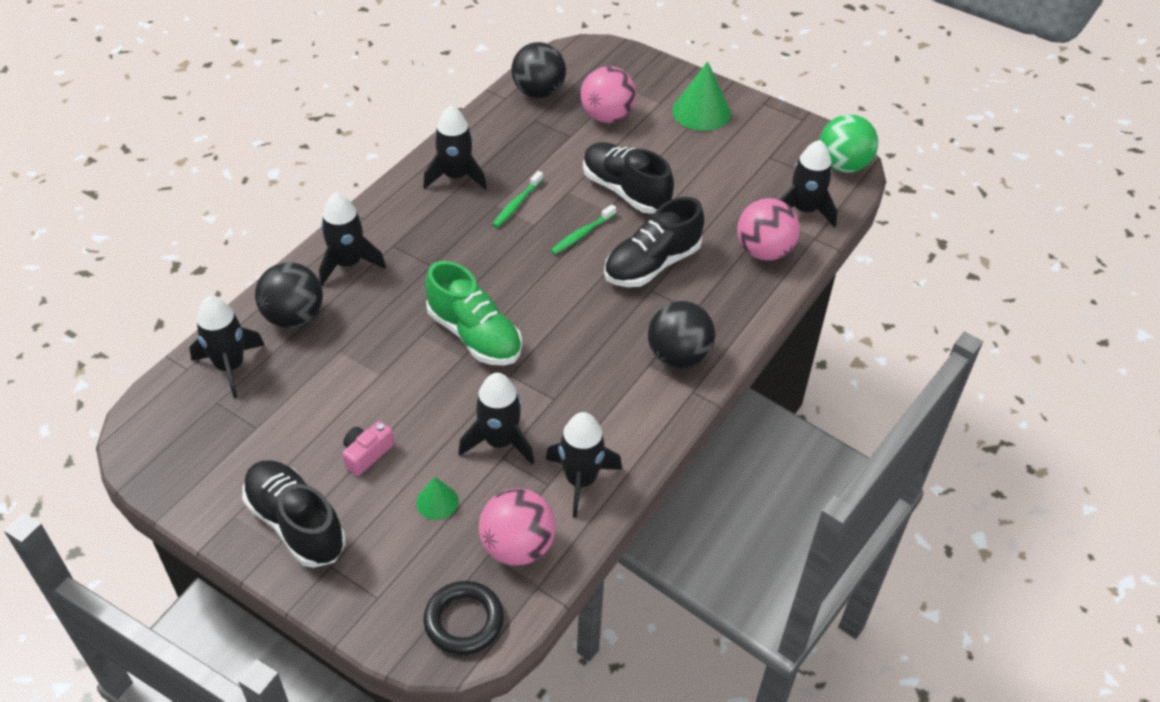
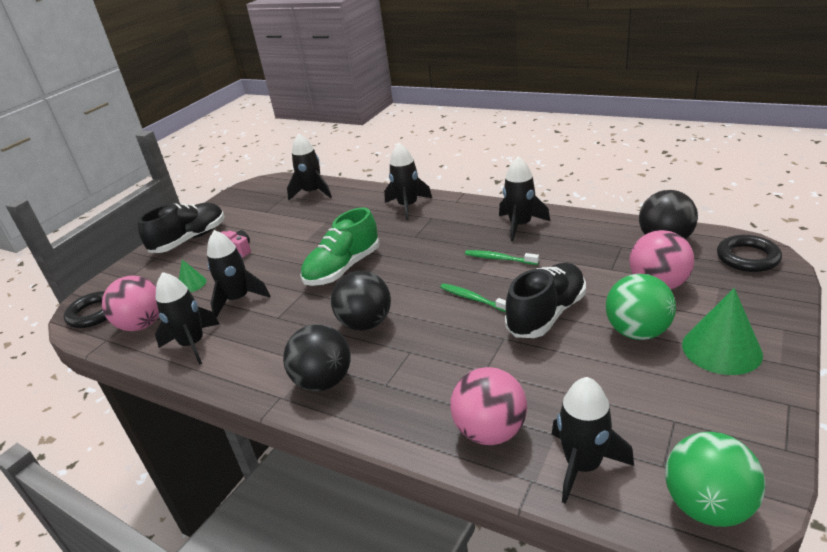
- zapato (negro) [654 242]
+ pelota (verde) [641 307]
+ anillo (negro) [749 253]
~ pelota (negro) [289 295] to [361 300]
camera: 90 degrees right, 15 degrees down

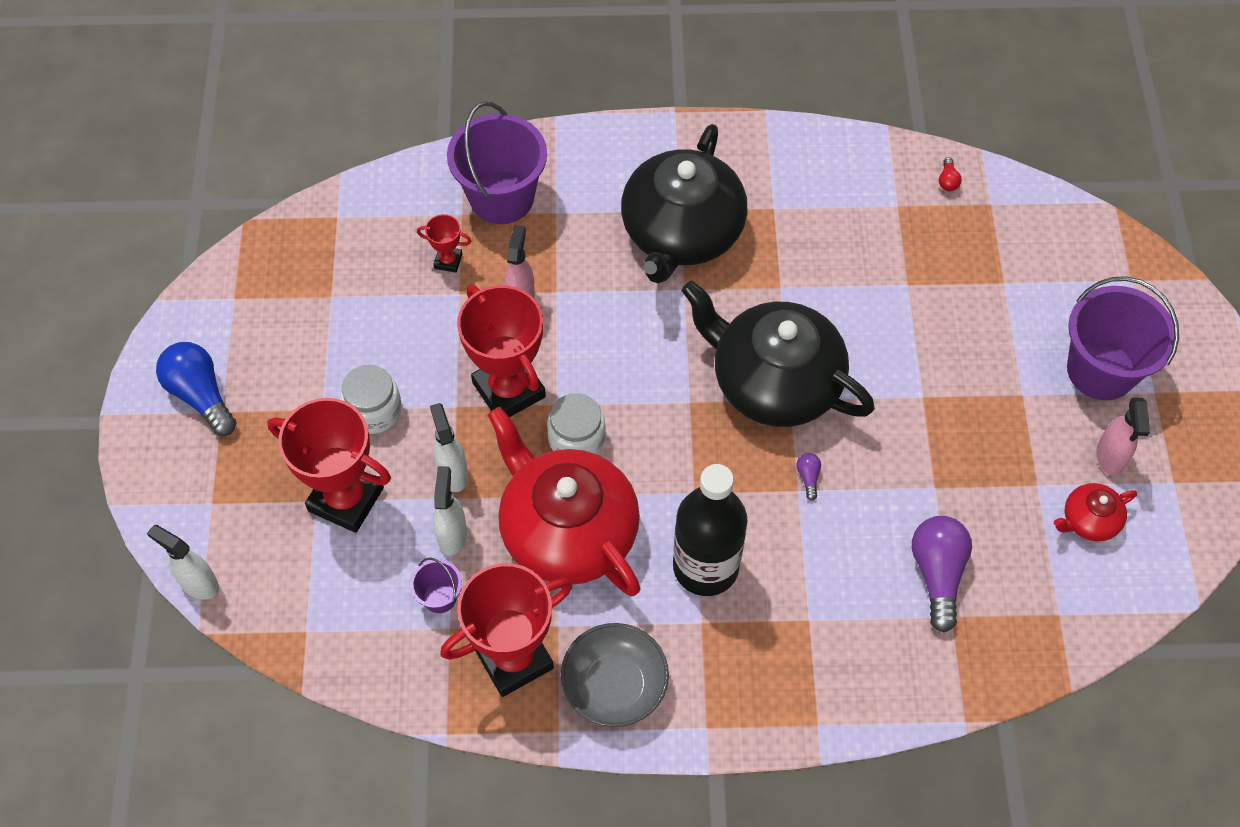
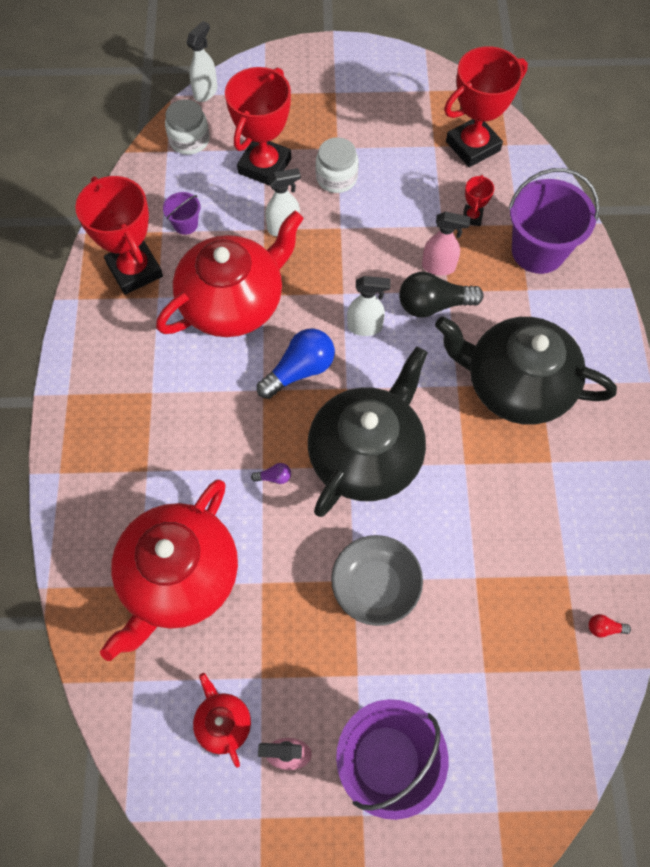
- botella (negro) [710 530]
+ bombilla (negro) [441 295]
~ bombilla (azul) [196 389] to [296 363]
~ pulverizador (blanco) [450 510] to [369 306]
~ trofeo (rojo) [501 351] to [486 106]
~ tarro (blanco) [576 423] to [187 127]
~ cuenco (gris) [615 675] to [377 580]
~ bombilla (morado) [942 574] to tetera (rojo) [169 570]
camera: 90 degrees right, 5 degrees up

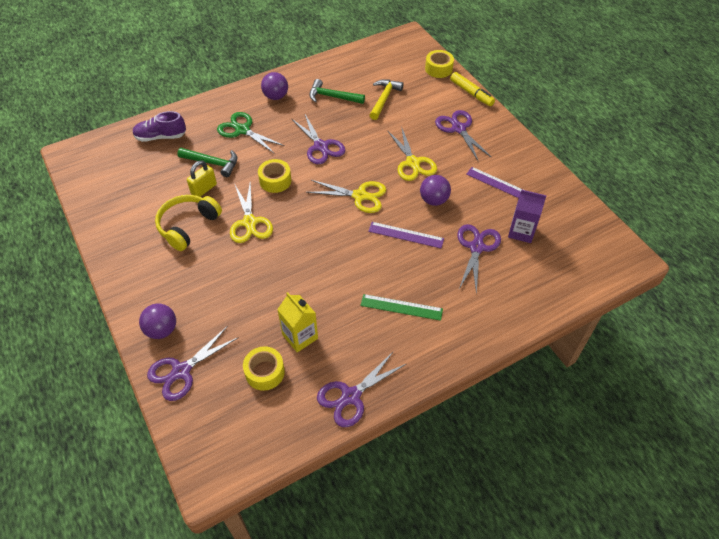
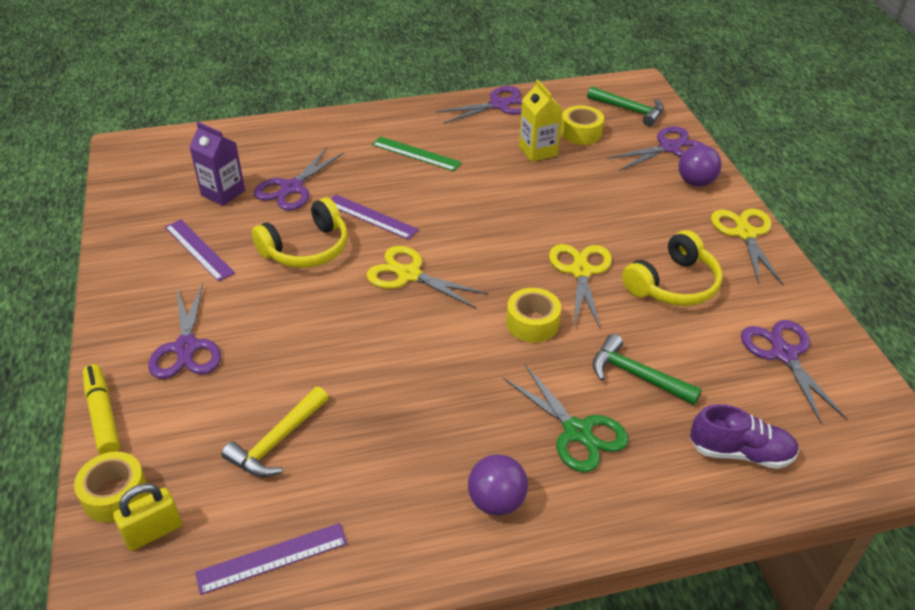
+ regla (morado) [271 559]
~ candado (amarillo) [202 179] to [147 517]
~ tijeras (morado) [318 139] to [794 372]
~ martillo (verde) [337 91] to [625 106]
~ tijeras (amarillo) [412 153] to [747 246]
~ pelota (morado) [435 190] to auriculares (amarillo) [300 233]
camera: 165 degrees left, 10 degrees down

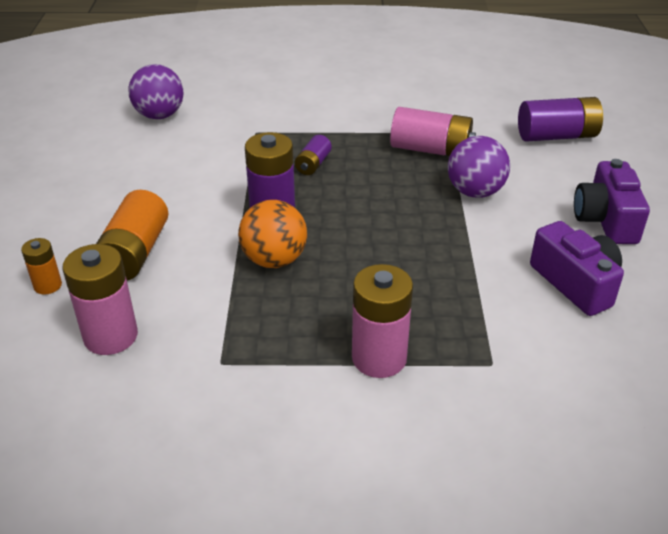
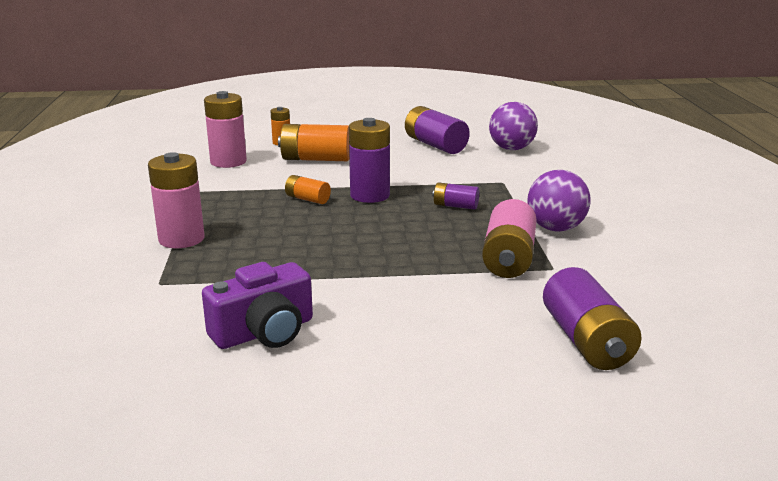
- cámara (morado) [612 201]
+ pila (morado) [437 130]
~ pelota (morado) [479 167] to [559 201]
~ pelota (naranja) [272 234] to pila (naranja) [308 189]
camera: 85 degrees right, 15 degrees down

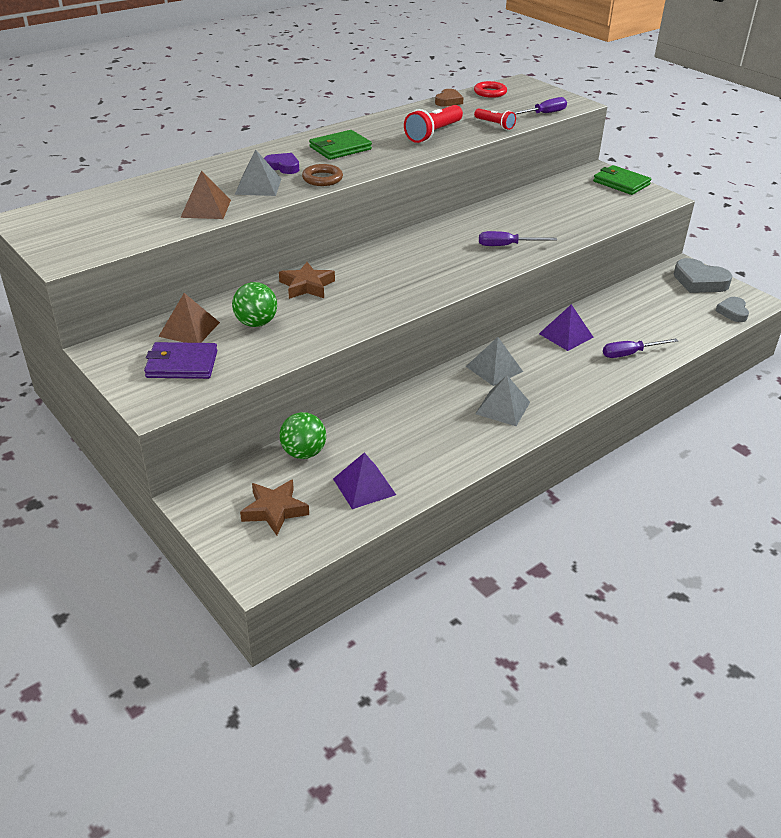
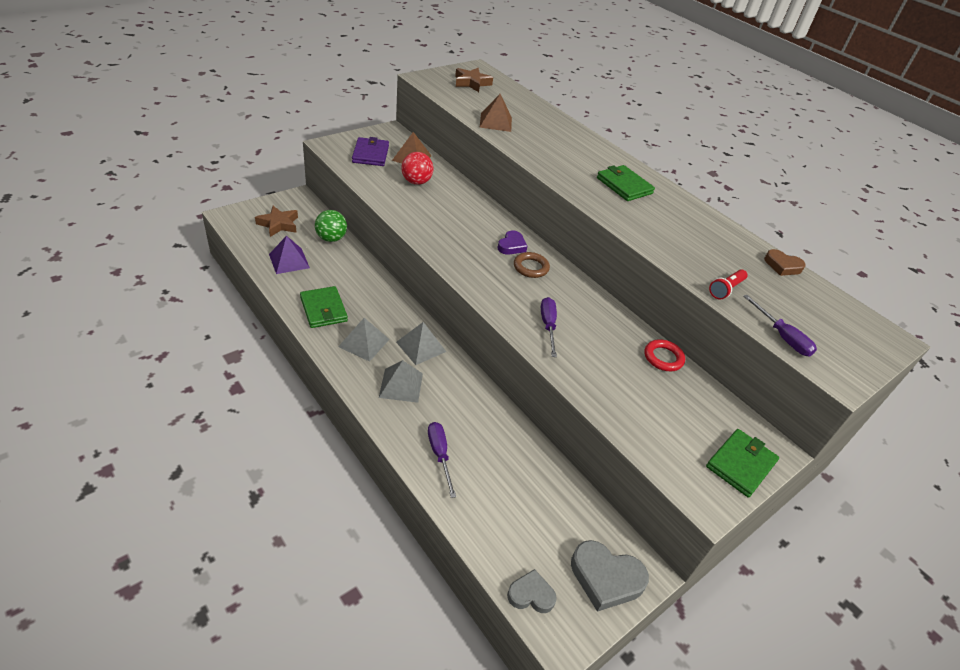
- lámpara de mano (rojo) [433 124]
- pirámide (morado) [566 327]
+ cartera (verde) [324 307]
~ pirámide (gris) [258 172] to [401 381]
~ corazón (morado) [281 163] to [512 242]
~ estrella (marrón) [307 280] to [474 80]
~ anillo (marrón) [322 175] to [532 265]
~ anillo (rojo) [490 89] to [665 355]
~ pelota (verde) [254 304] to pelota (rojo) [417 168]
~ corazón (gris) [703 275] = [610 576] 105 degrees counterclockwise
camera: 85 degrees right, 5 degrees up

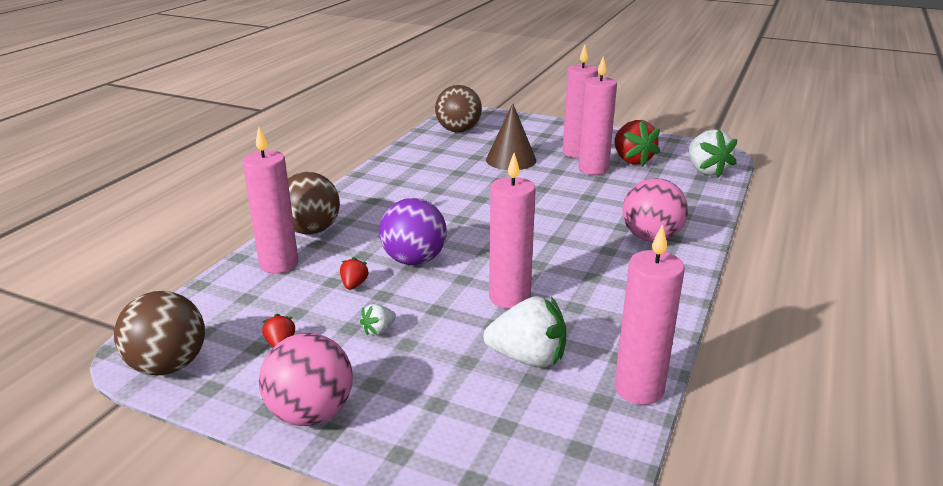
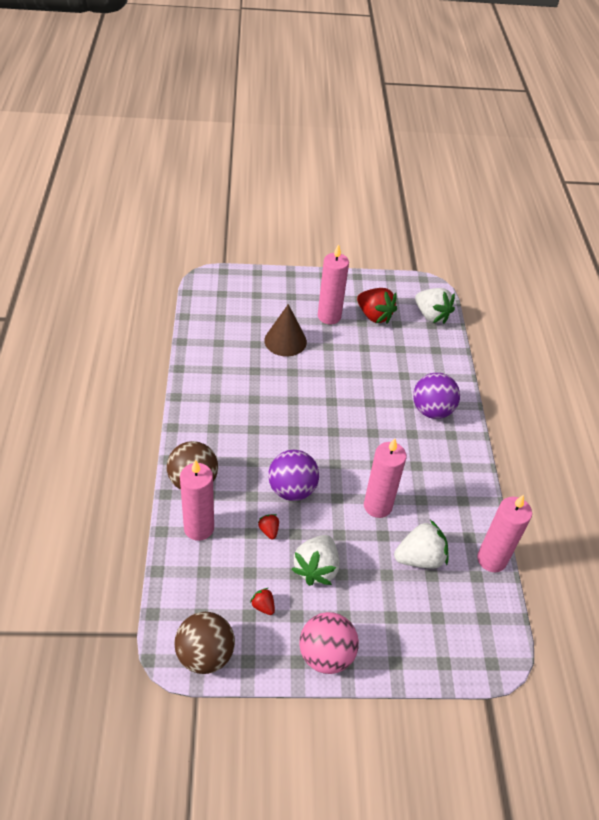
- pelota (marrón) [458 109]
- vela (rosa) [597 115]
~ pelota (rosa) [655 210] to pelota (morado) [436 396]
~ fresa (blanco) [378 320] = [315 560] x2.11
camera: 30 degrees left, 20 degrees up

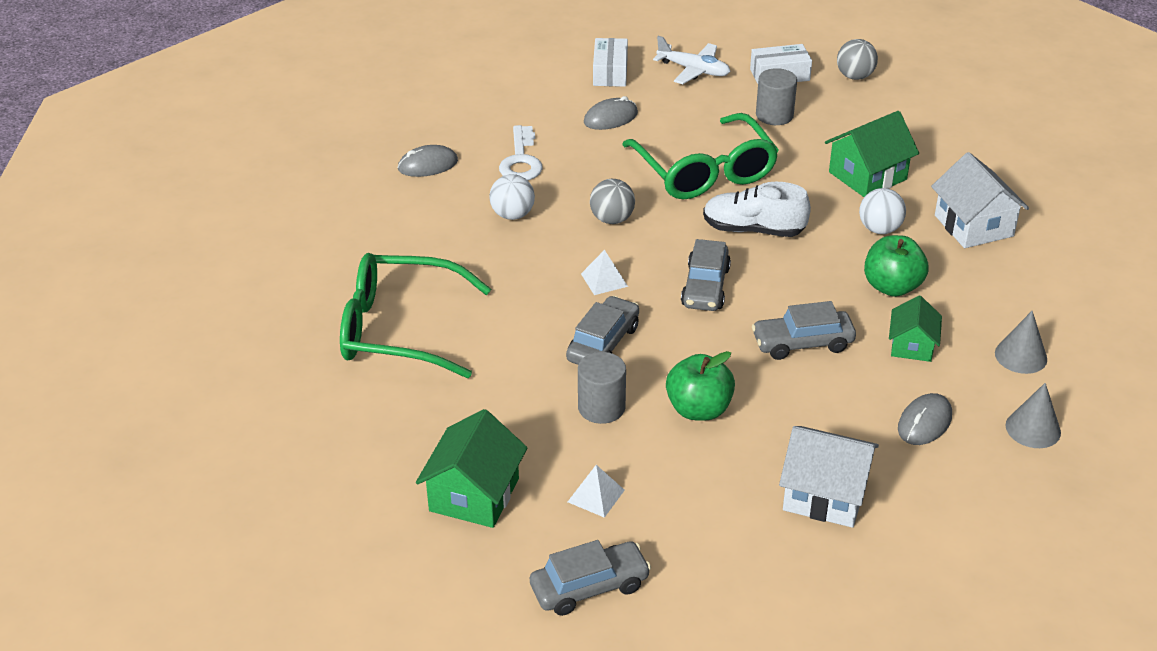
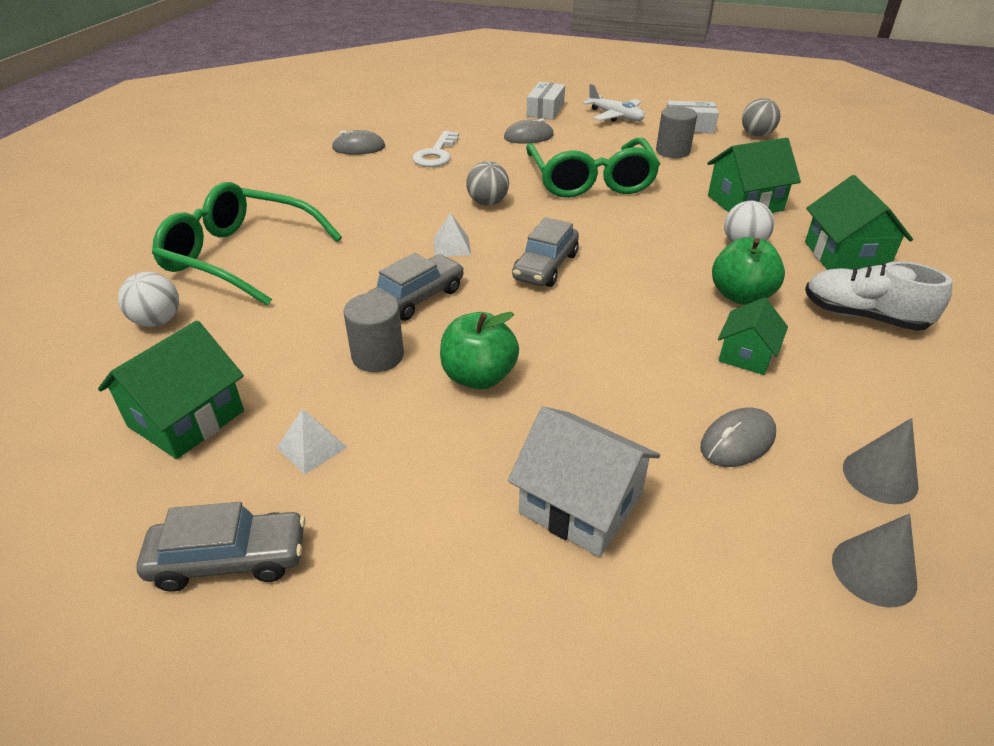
- coche (gris) [804 330]
~ pelota (blanco) [512 197] to [148 299]
~ zapato (blanco) [757 209] to [879 296]
~ cono (gris) [1021 342] to [874 560]
~ casa (blanco) [980 200] to casa (verde) [859 222]
camera: 15 degrees right, 0 degrees up

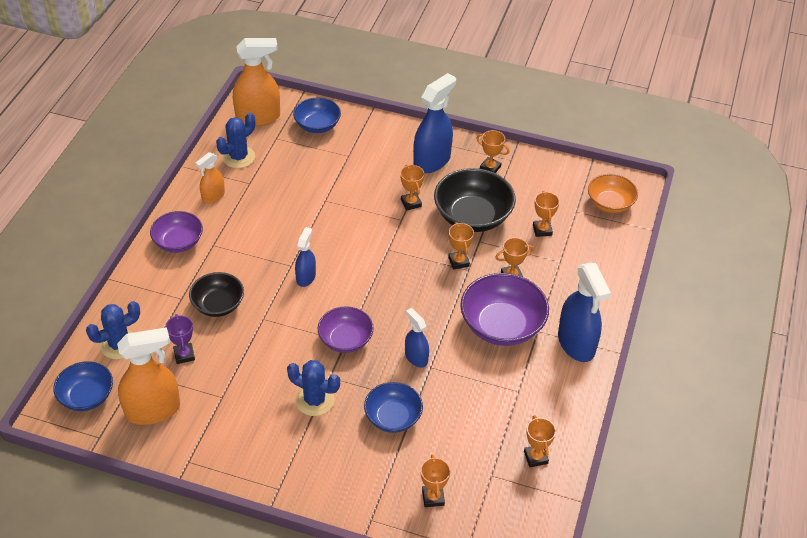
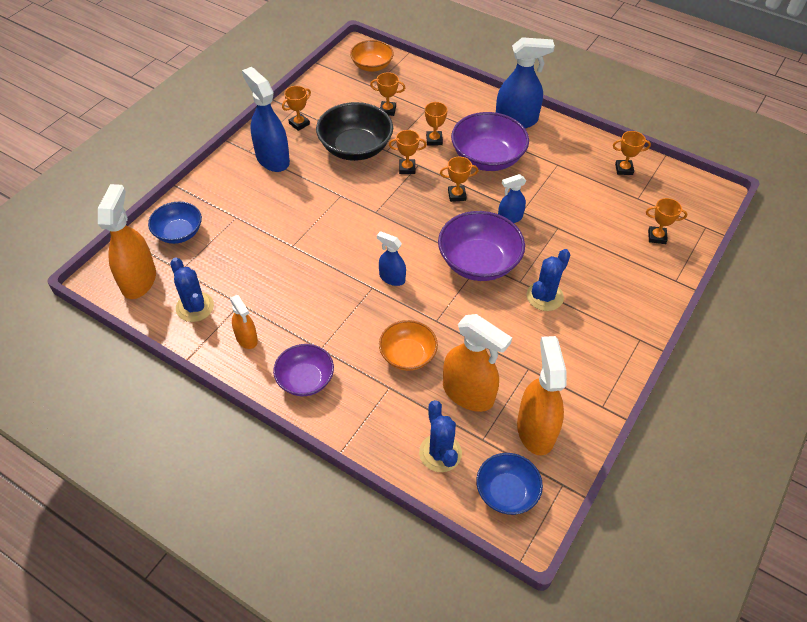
- cuenco (azul) [393 407]
~ trofeo (naranja) [412 188] to [459 179]
~ trofeo (morado) [180 339] to pulverizador (naranja) [477 363]
~ cuenco (negro) [216 294] to cuenco (naranja) [408 345]
~ cuenco (morado) [346 329] = [481 246] x1.60
camera: 75 degrees left, 5 degrees up

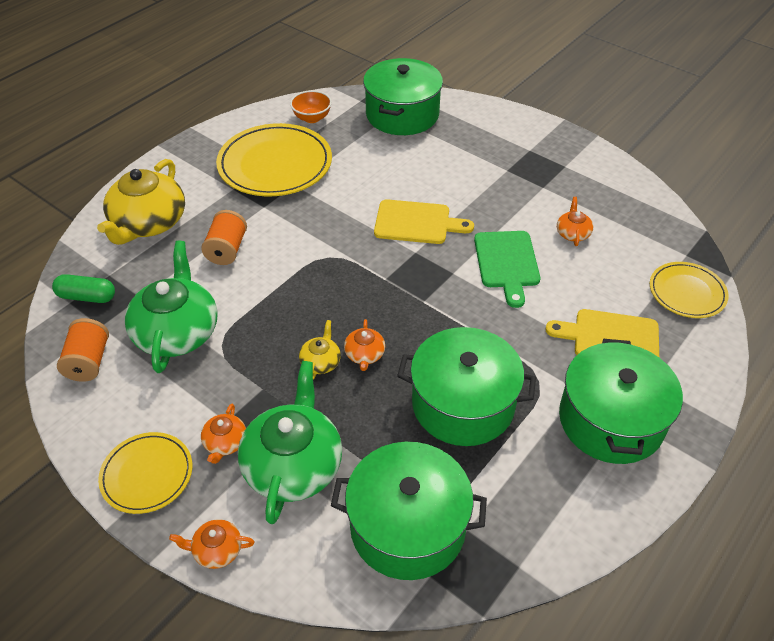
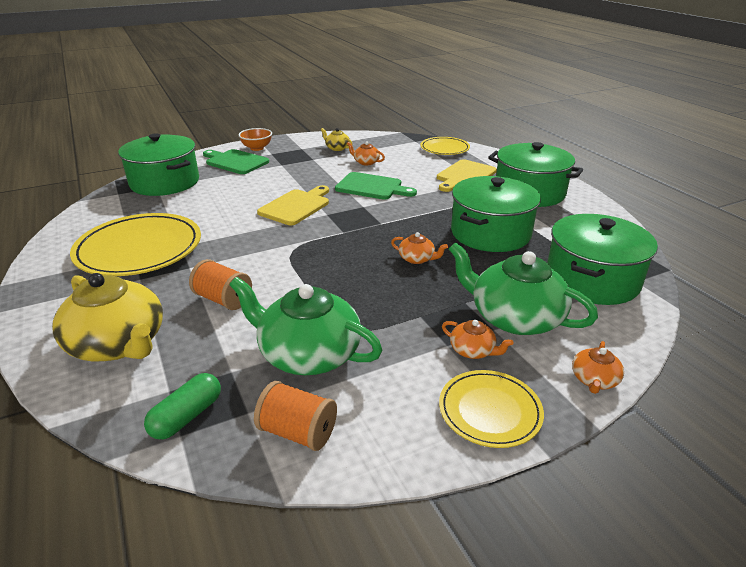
+ tabla de cortar (verde) [236 161]
~ cuenco (naranja) [311 106] to [255 139]
~ tetera (amarillo) [320 350] to [336 139]
camera: 65 degrees left, 15 degrees down

